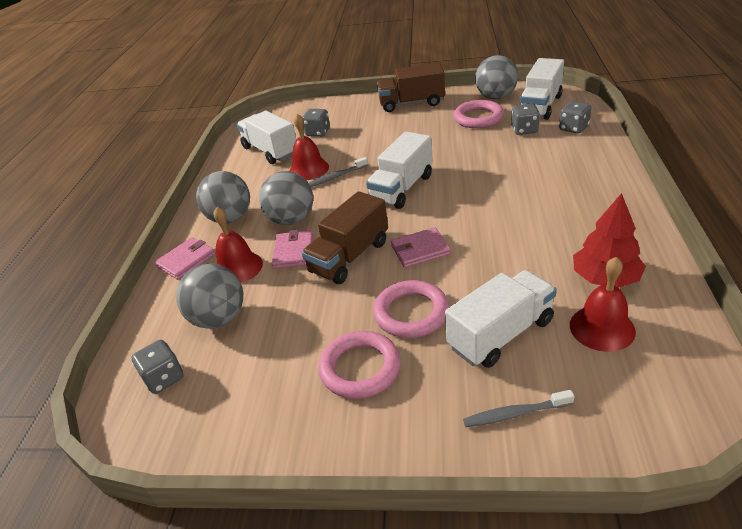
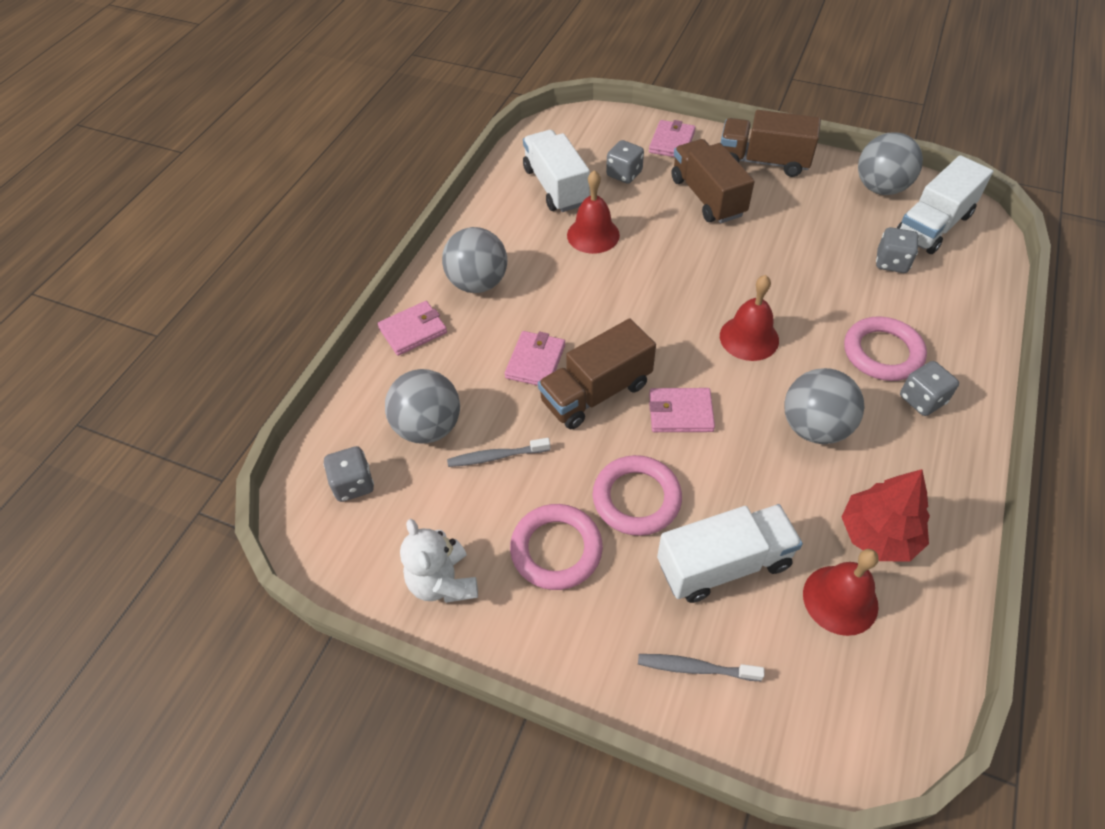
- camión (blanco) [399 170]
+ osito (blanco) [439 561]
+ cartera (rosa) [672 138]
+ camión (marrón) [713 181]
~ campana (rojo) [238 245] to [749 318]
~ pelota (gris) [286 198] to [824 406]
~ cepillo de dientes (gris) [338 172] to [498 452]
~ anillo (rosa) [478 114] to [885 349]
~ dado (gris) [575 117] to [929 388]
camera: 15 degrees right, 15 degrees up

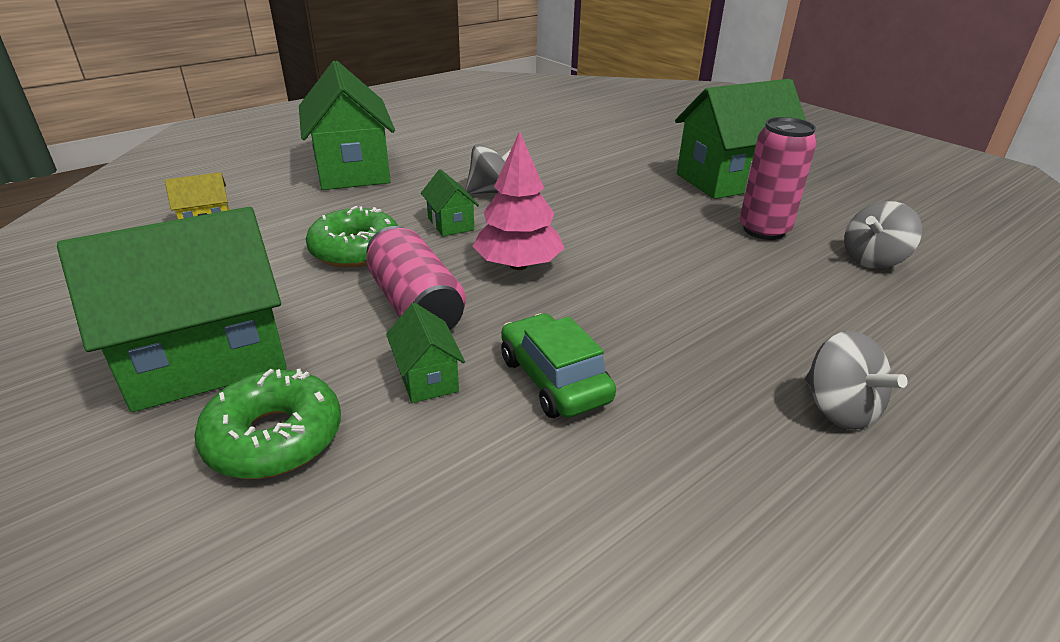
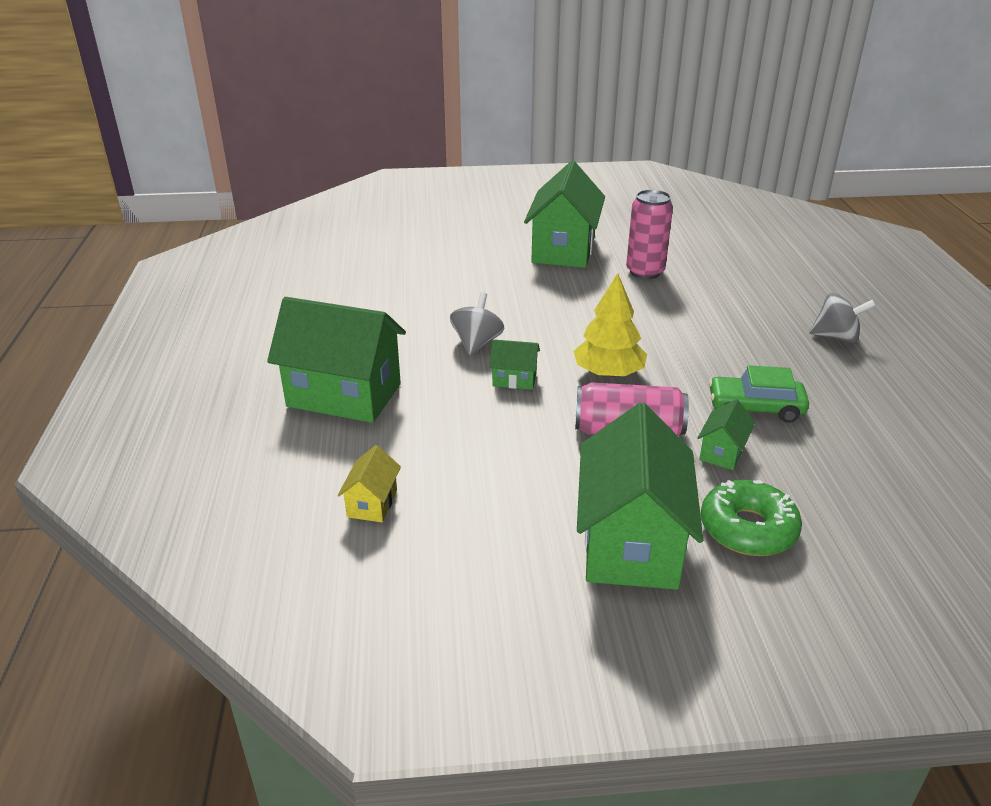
- rosquilla (verde) [352 237]
- peonza (gris) [883 235]
~ árbol (rosa) [518 200] to árbol (amarillo) [610 325]
~ casa (verde) [425 353] = [726 434] 75 degrees counterclockwise
camera: 55 degrees left, 0 degrees up

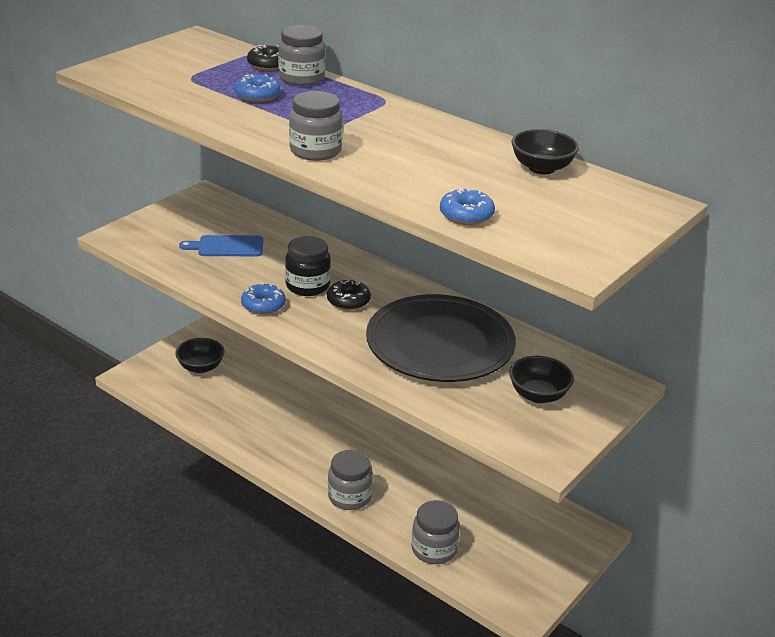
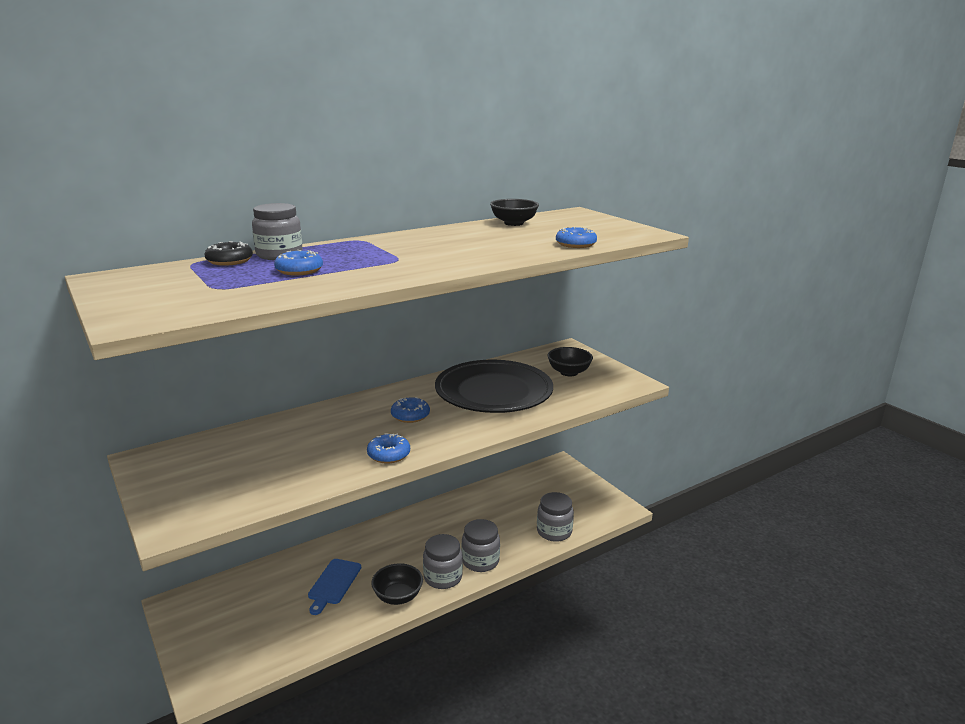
- tarro (negro) [308 266]
~ cuenco (negro) [199 355] to [397 584]
~ tabla de cortar (azul) [221 245] to [334 587]
~ tarro (gris) [316 126] to [443 561]
~ rosquilla (negro) [349 295] to rosquilla (azul) [410 410]
camera: 70 degrees left, 10 degrees down

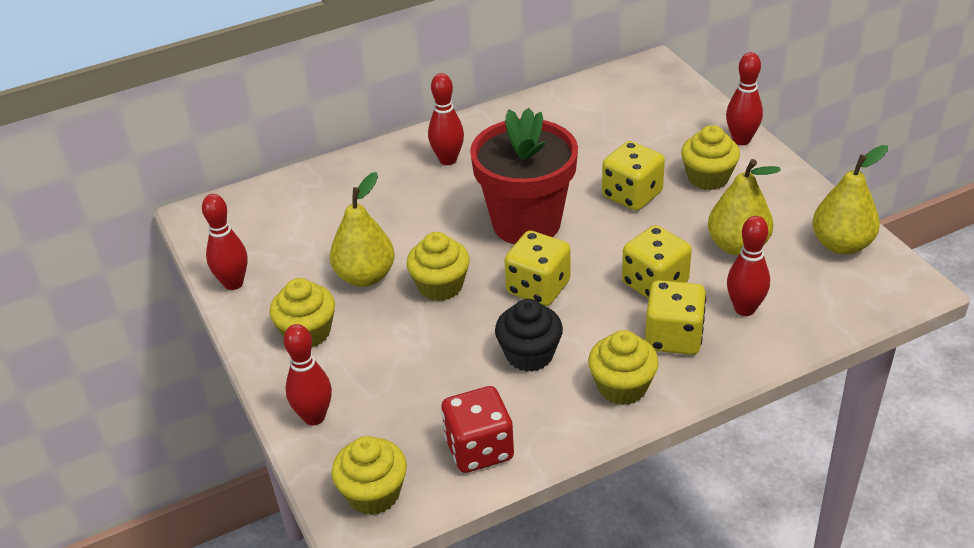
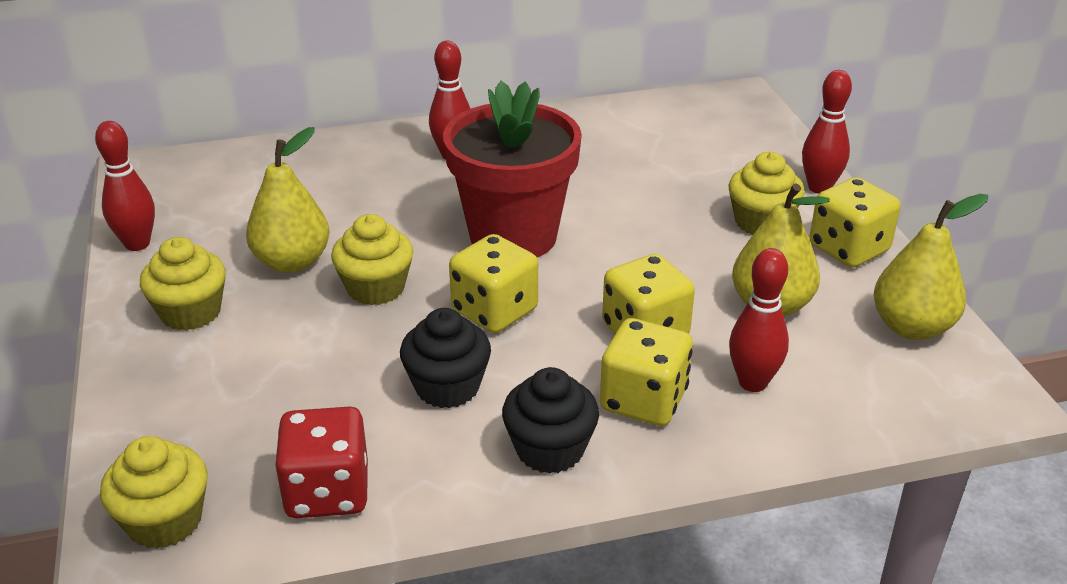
- bolo (rojo) [308 374]
~ dado (amarillo) [633 176] to [855 222]
~ magdalena (amarillo) [623 367] to magdalena (negro) [550 420]
camera: 10 degrees right, 5 degrees down

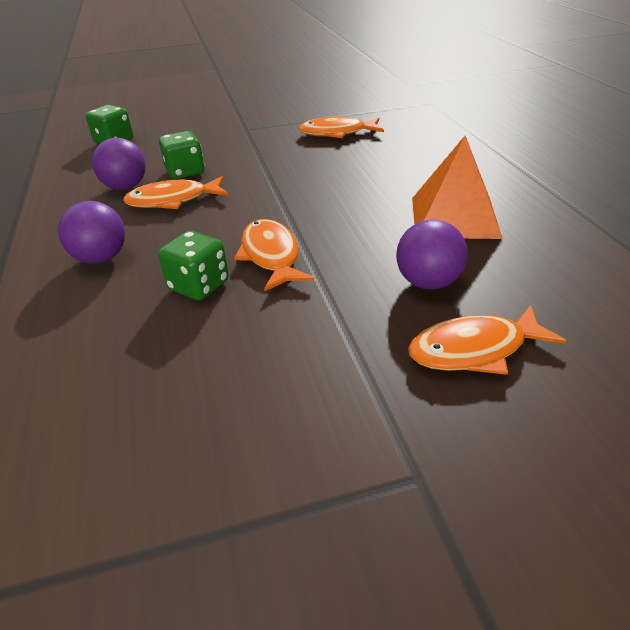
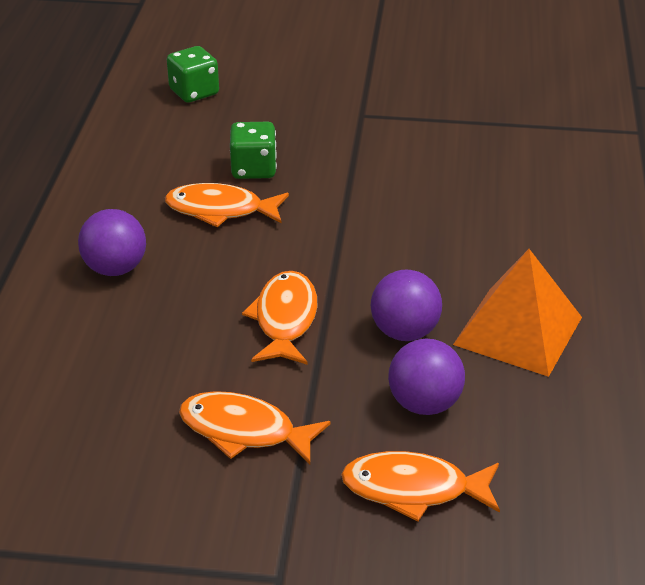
- dado (verde) [193 266]
~ pelota (morado) [119 164] to [406 305]
~ pez (naranja) [341 127] to [255 428]
camera: 20 degrees right, 0 degrees up

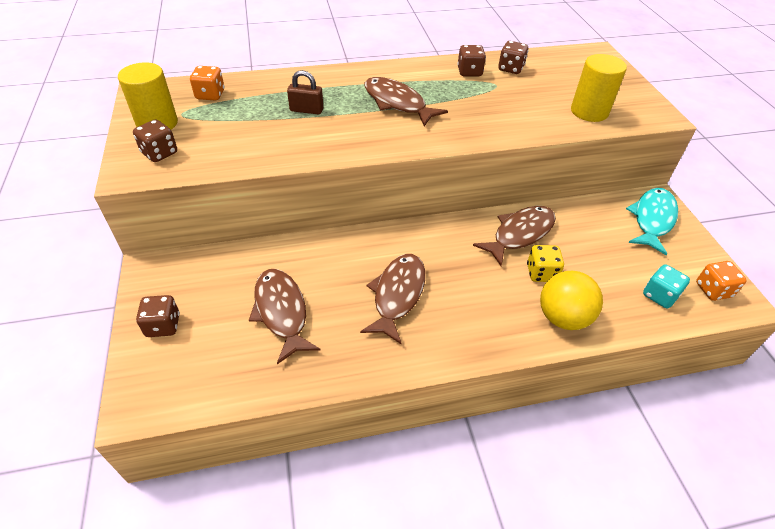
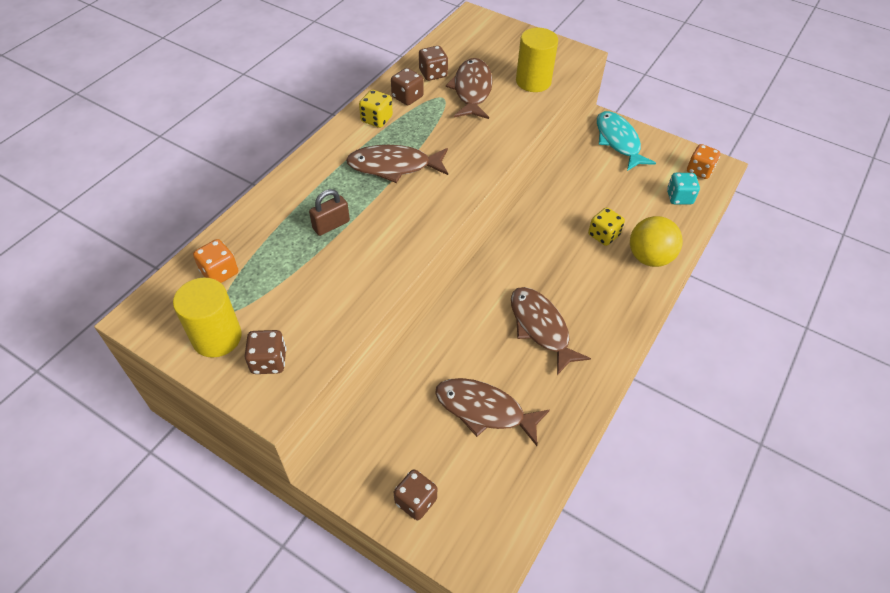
+ dado (amarillo) [376 109]
~ pez (marrón) [514 236] to [469 88]
camera: 45 degrees left, 5 degrees up

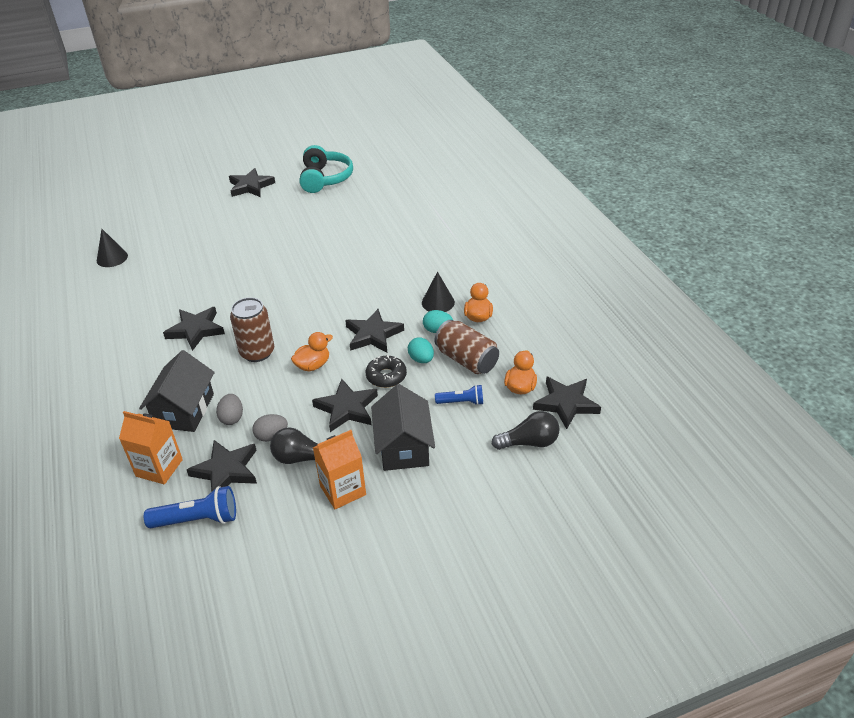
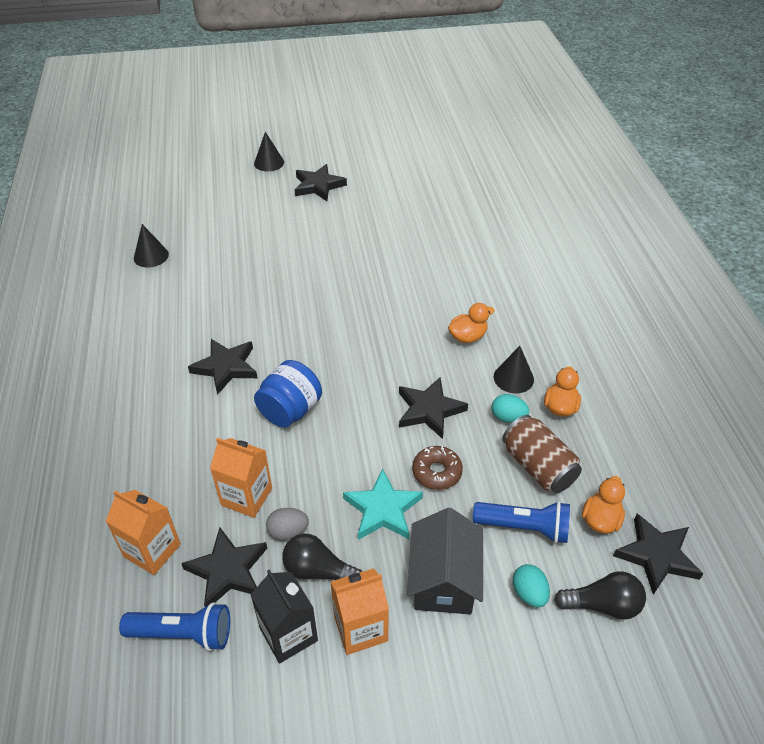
- casa (negro) [177 391]
- auriculares (turquesa) [326 169]
+ cartón de leche (negro) [284 616]
+ cono (negro) [269 151]
~ pato (naranja) [312 351] to [471 323]
~ huevo (turquesa) [421 350] to [531 585]
~ huevo (gris) [229 409] to cartón de leche (naranja) [241 478]
~ lata (marrón) [252 329] to tarro (azul) [288 394]
~ estrella (negro) [345 405] to estrella (turquesa) [383 504]
~ rosquilla (negro) [386 371] to rosquilla (marrón) [437 468]
~ lámpara de mano (azul) [459 395] = [521 522] x1.58
camera: 10 degrees right, 5 degrees up

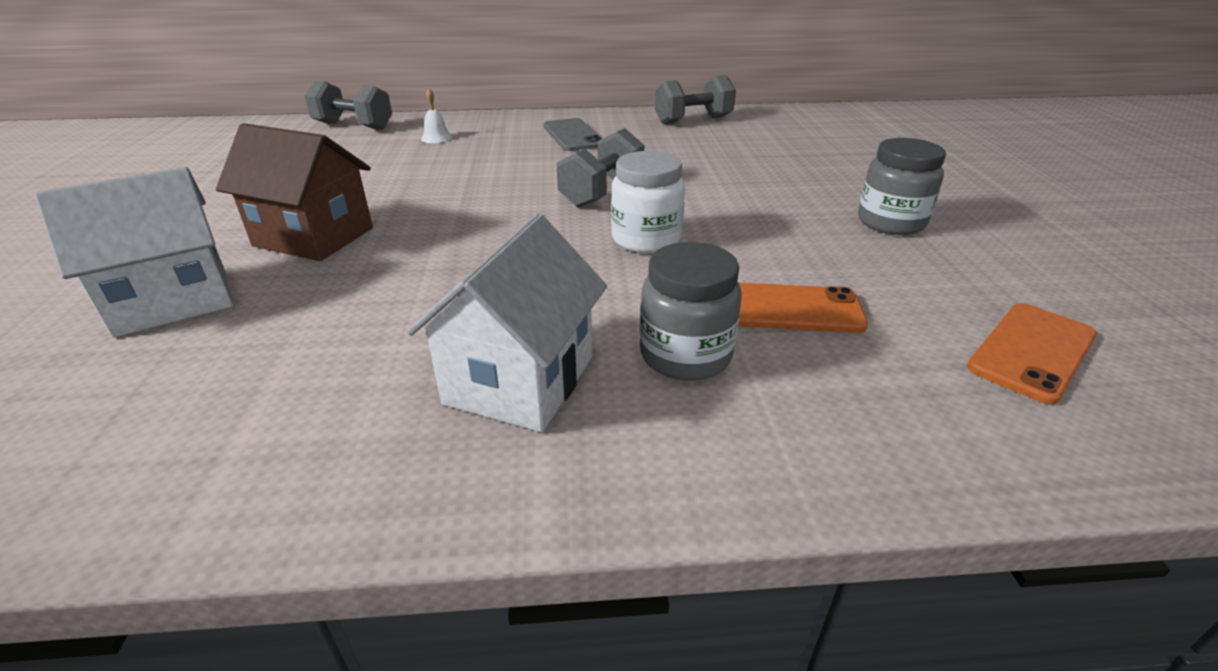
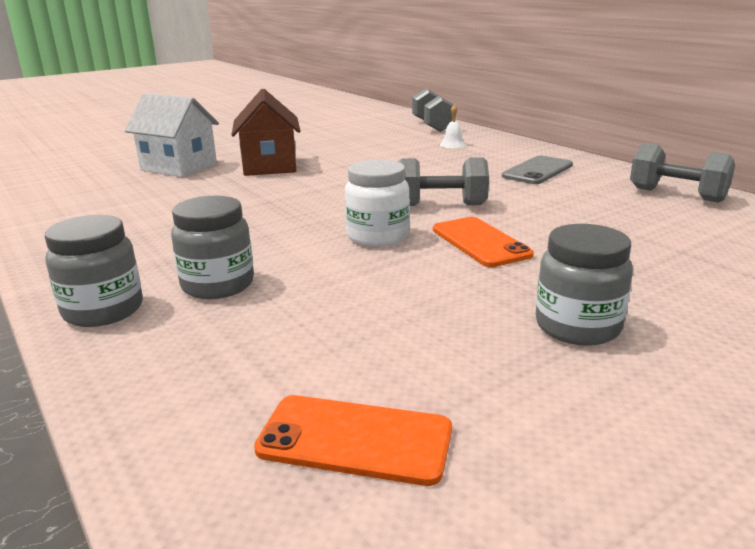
- casa (blanco) [507 323]
+ tarro (gris) [94 271]
~ móvil (naranja) [803 307] to [483 242]
camera: 60 degrees right, 10 degrees down

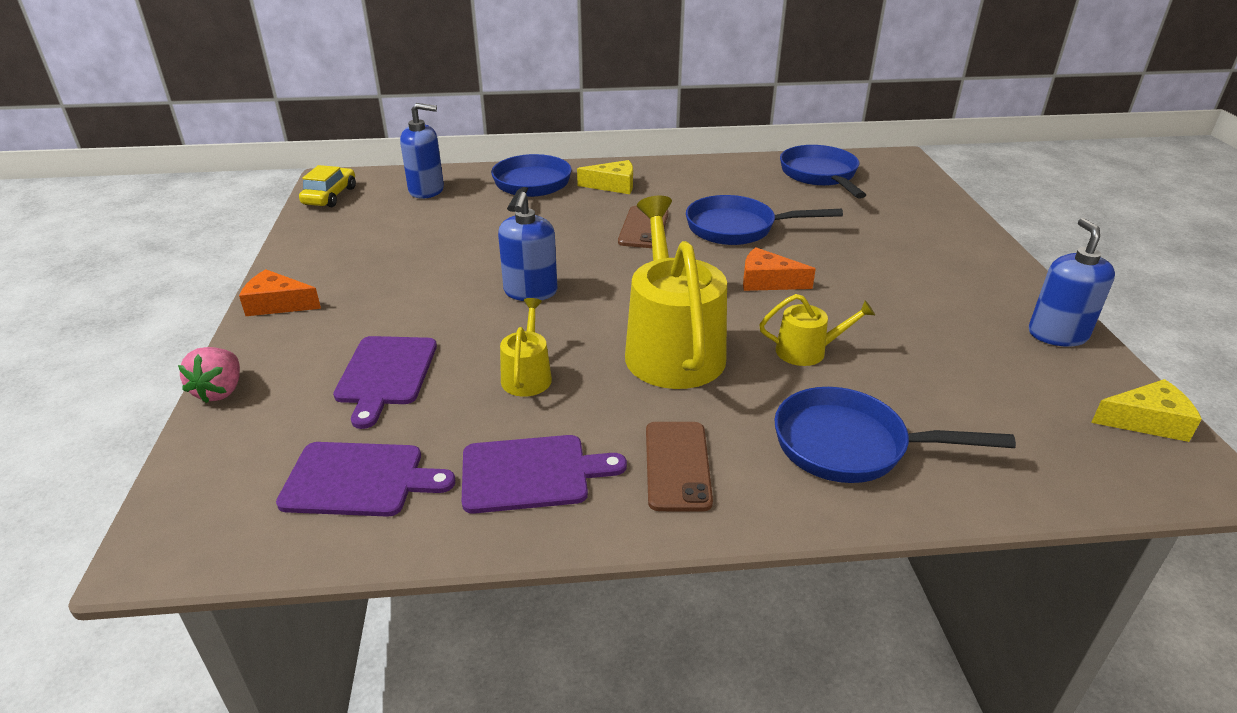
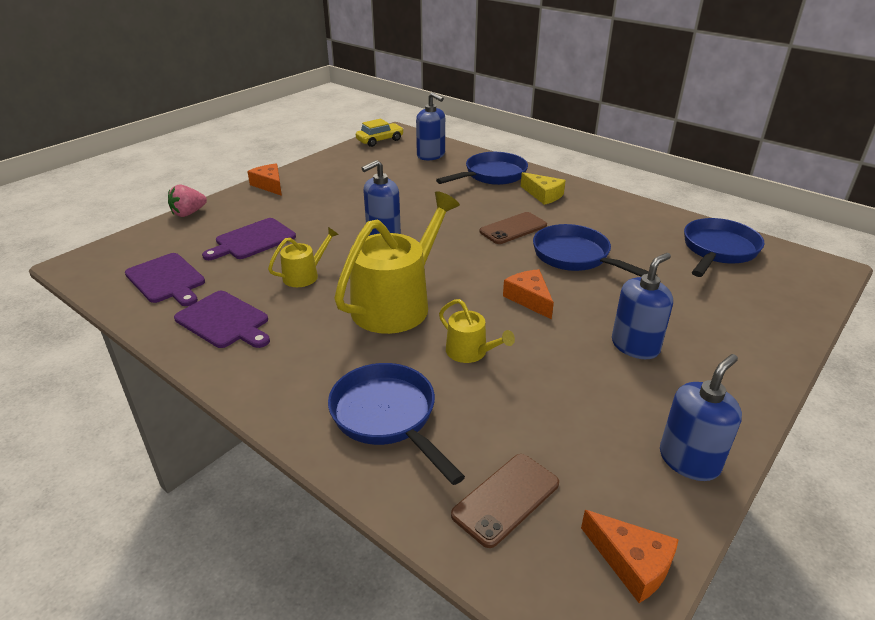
+ dispensador de jabón (azul) [642 306]
~ móvil (marrón) [679 467] to [505 501]
~ queso (amarillo) [1146 410] to queso (naranja) [630 556]
camera: 45 degrees right, 0 degrees up

